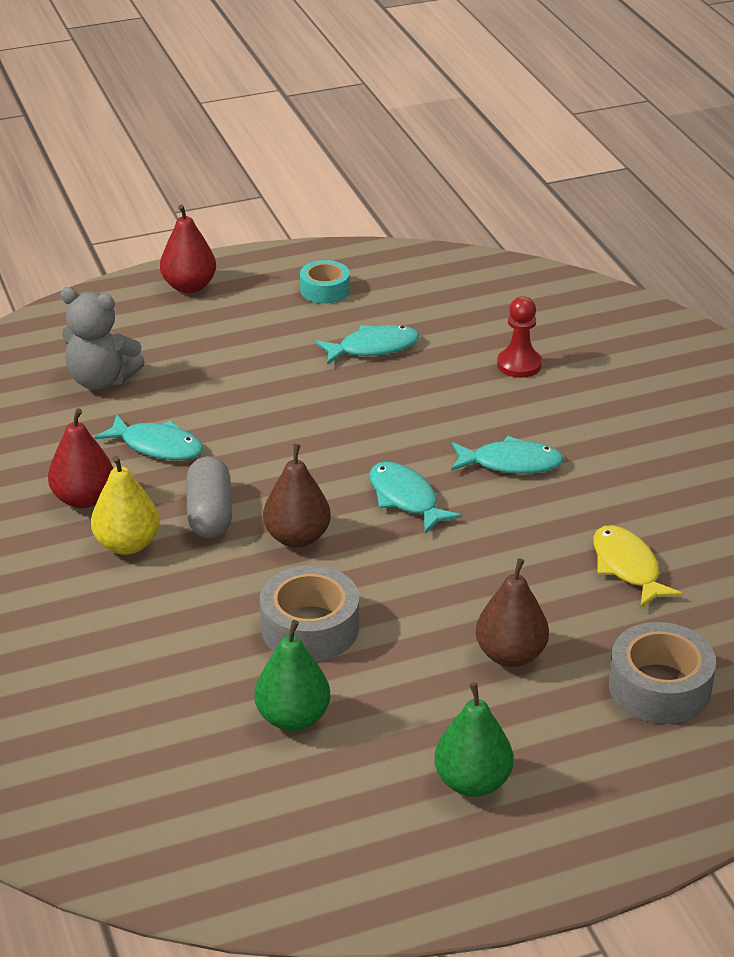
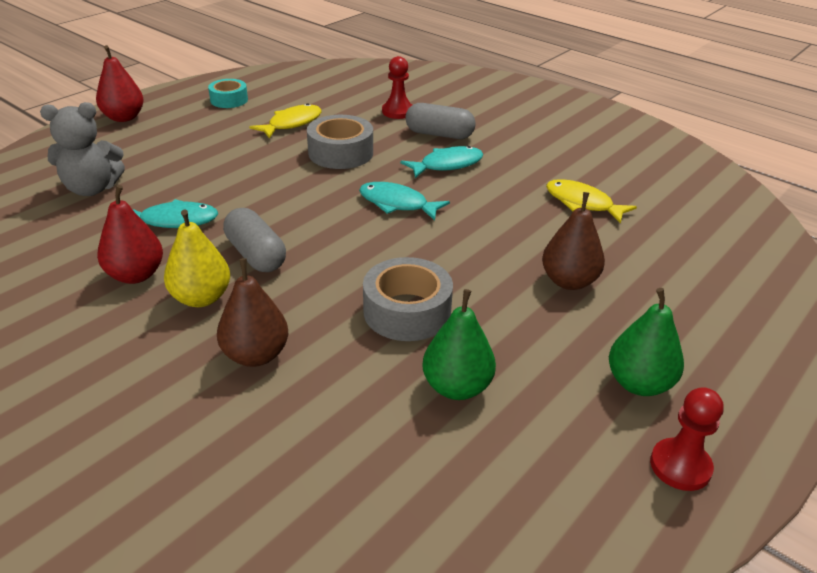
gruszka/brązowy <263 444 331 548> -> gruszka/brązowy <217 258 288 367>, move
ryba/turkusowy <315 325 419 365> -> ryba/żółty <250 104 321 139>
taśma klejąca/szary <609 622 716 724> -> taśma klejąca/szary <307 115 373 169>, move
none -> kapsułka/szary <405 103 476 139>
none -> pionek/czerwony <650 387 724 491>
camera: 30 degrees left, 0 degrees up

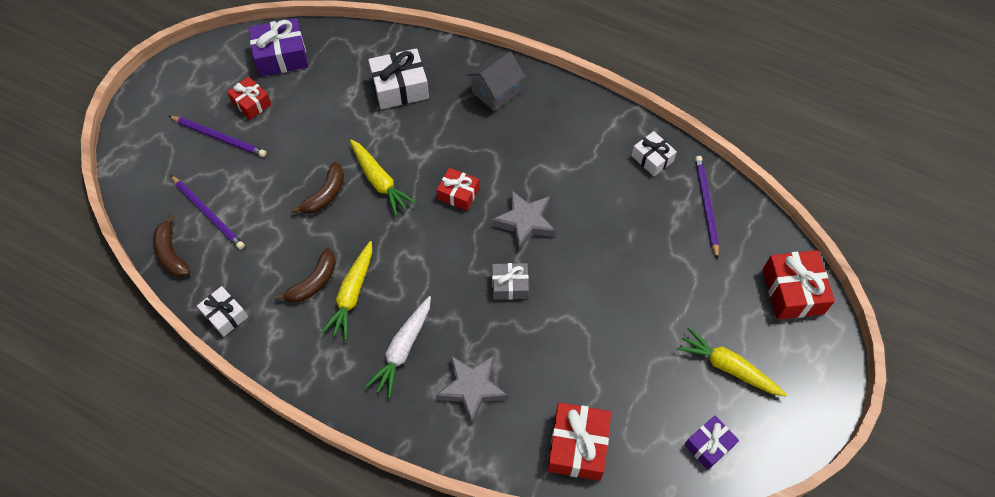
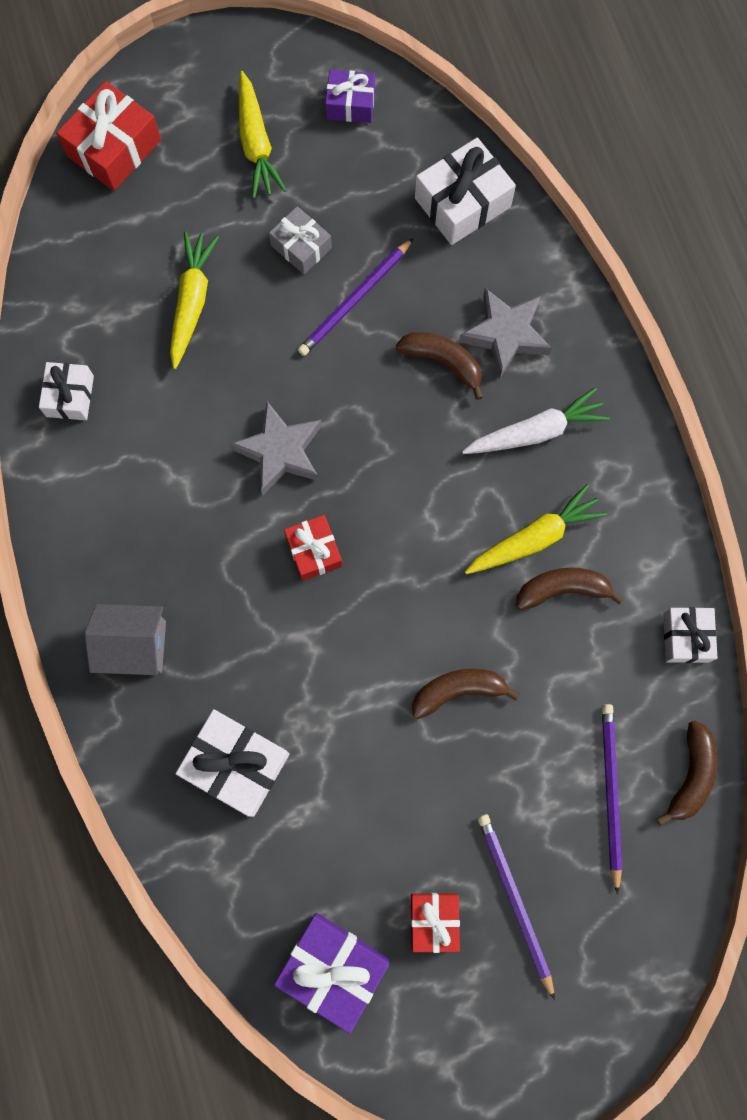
marchewka/żółty <350 140 416 216> -> marchewka/żółty <170 231 219 369>, move
prezent/szary <492 263 529 300> -> prezent/szary <269 206 332 274>, move
prezent/czerwony <547 402 611 481> -> prezent/biały <415 138 516 245>
ołówek/fioletowy <695 156 719 260> -> ołówek/fioletowy <298 238 413 356>, move
none -> banan/brązowy <396 332 483 400>
camera: 135 degrees left, 15 degrees up

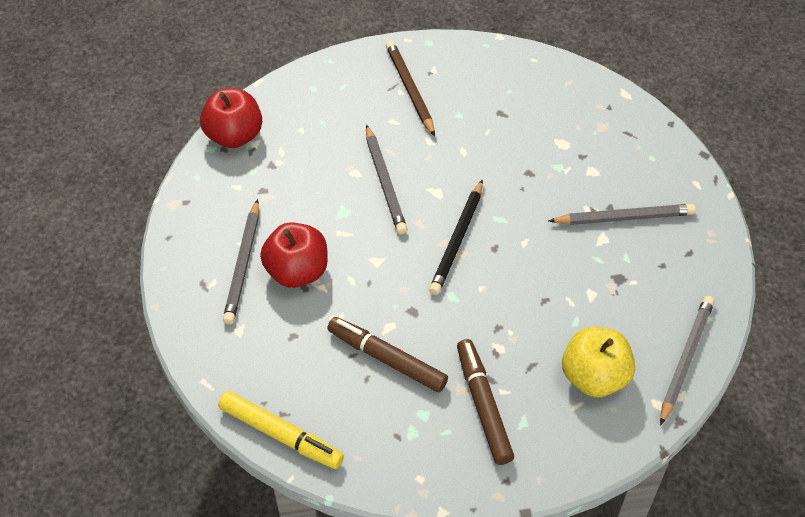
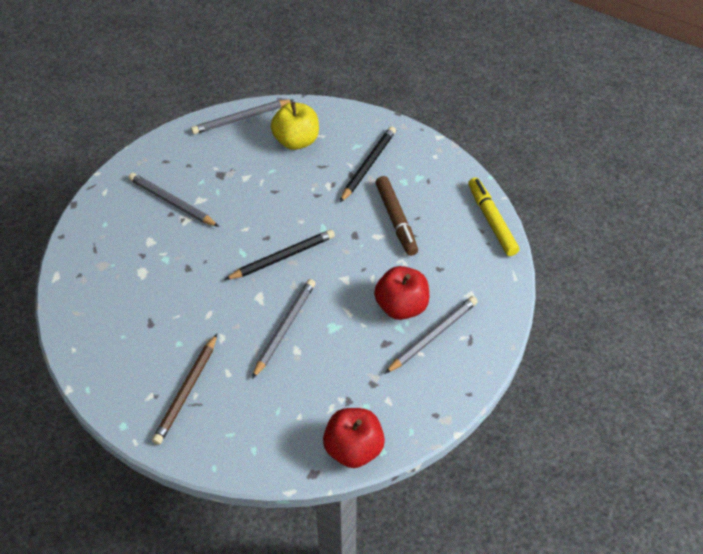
flamaster/brązowy <457 339 514 465> -> ołówek/czarny <340 126 396 202>
camera: 140 degrees left, 0 degrees up

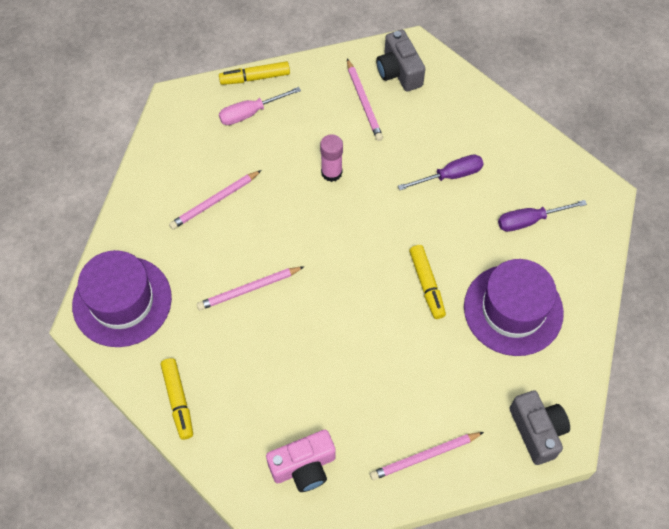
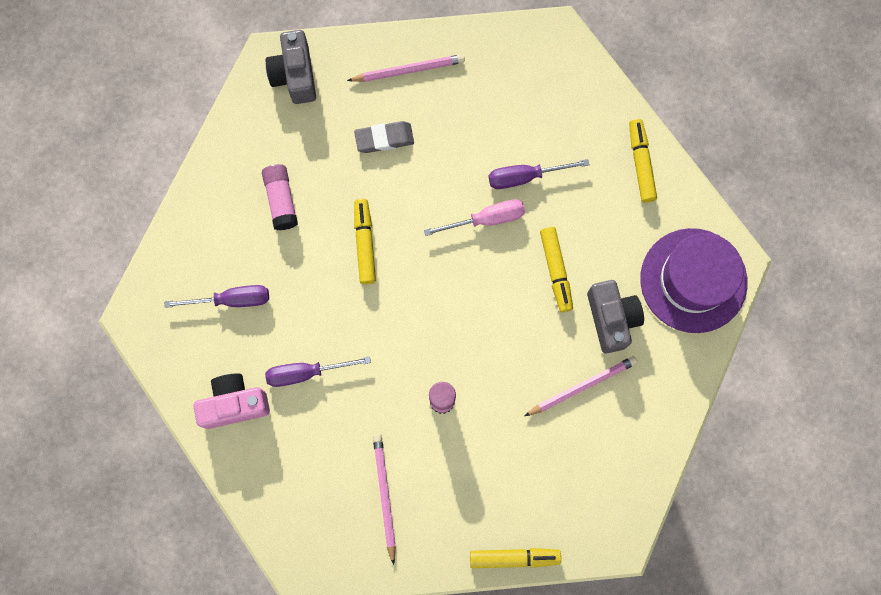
ołówek/różowy <197 266 304 310> -> flamaster/żółty <540 227 573 312>
śrubokręt/różowy <219 87 301 125> -> śrubokręt/różowy <424 199 525 236>, move
aparat fotograficzny/różowy <266 430 336 492> -> aparat fotograficzny/różowy <194 373 270 429>, move
aparat fotograficzny/szary <376 29 425 92> -> aparat fotograficzny/szary <587 280 644 353>, move
kapelusz/fioletowy <464 259 564 356> -> klej w sztyfcie/różowy <262 164 298 230>
none -> gumka do mazania/szary <354 121 414 153>
none -> śrubokręt/fioletowy <489 159 590 189>
camera: 170 degrees left, 15 degrees up

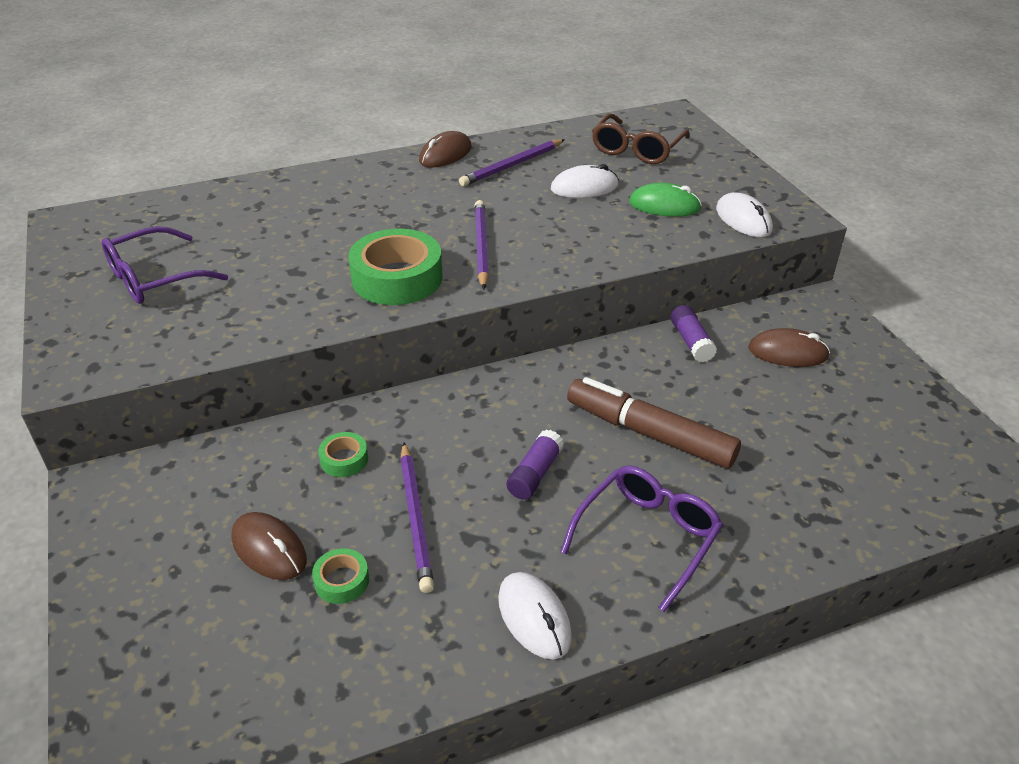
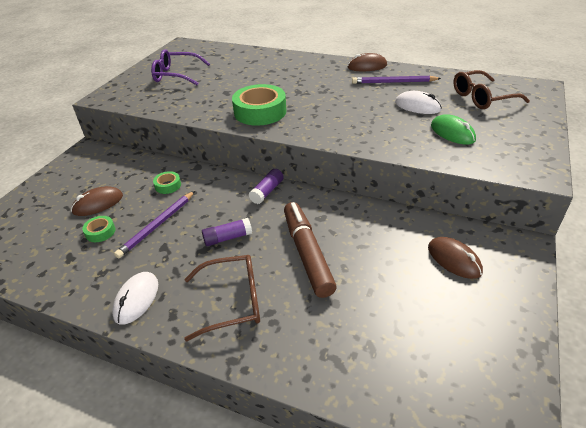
myszka/brązowy <231 512 307 580> -> myszka/brązowy <71 186 123 216>, 60 degrees clockwise
ołówek/fioletowy <474 200 489 289> -> none
okulary/fioletowy <560 465 723 612> -> okulary/brązowy <184 255 260 341>
klej w sztyfcie/fioletowy <671 305 717 362> -> klej w sztyfcie/fioletowy <249 169 284 204>, move
myszka/biały <716 192 773 237> -> none
camera: 45 degrees right, 0 degrees up

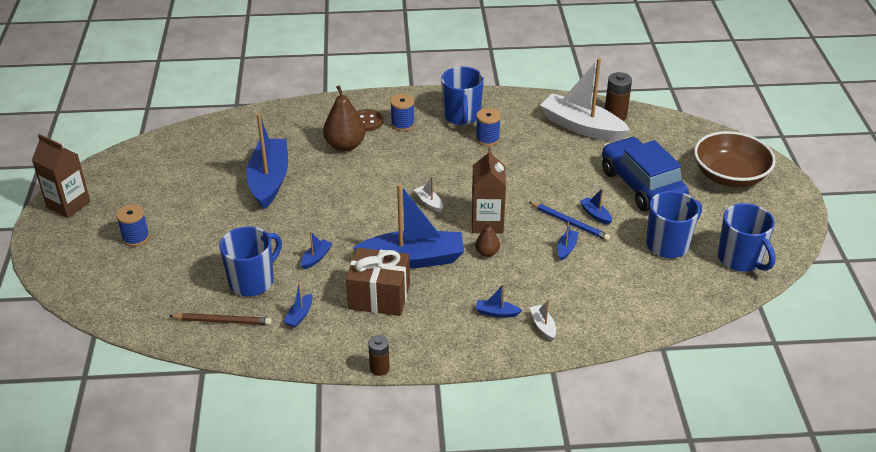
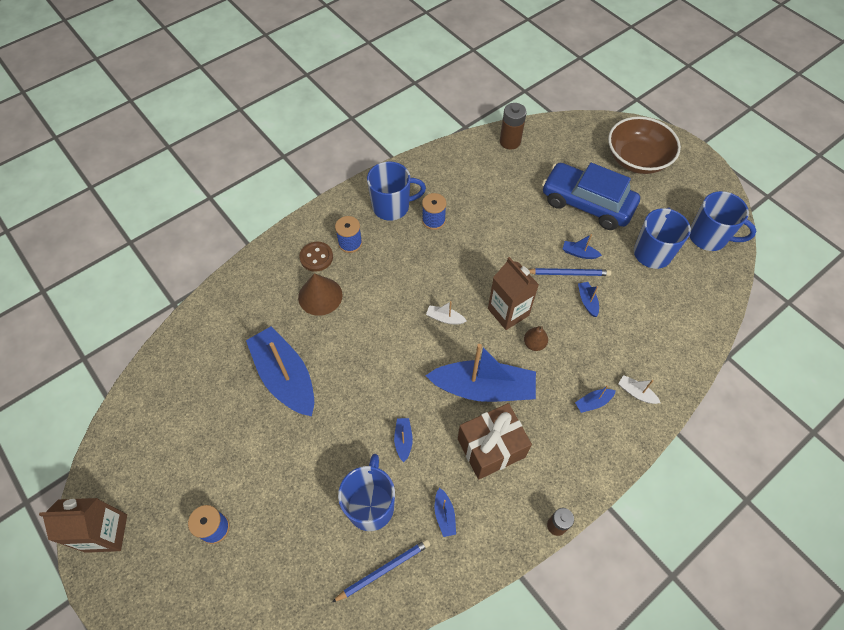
ołówek/brązowy <170 313 272 325> -> ołówek/niebieski <332 539 430 602>
gruszka/brązowy <323 85 366 152> -> stożek/brązowy <298 273 343 316>
łódka/niebieski <353 184 464 269> -> łódka/niebieski <425 344 536 402>, 45 degrees clockwise
kubek/niebieski <441 67 484 125> -> kubek/niebieski <367 161 426 221>, 60 degrees counterclockwise
łódka/biały <540 58 630 141> -> none
camera: 35 degrees left, 20 degrees up

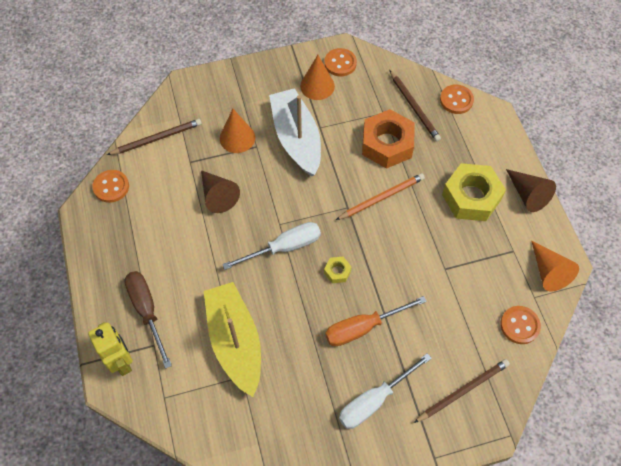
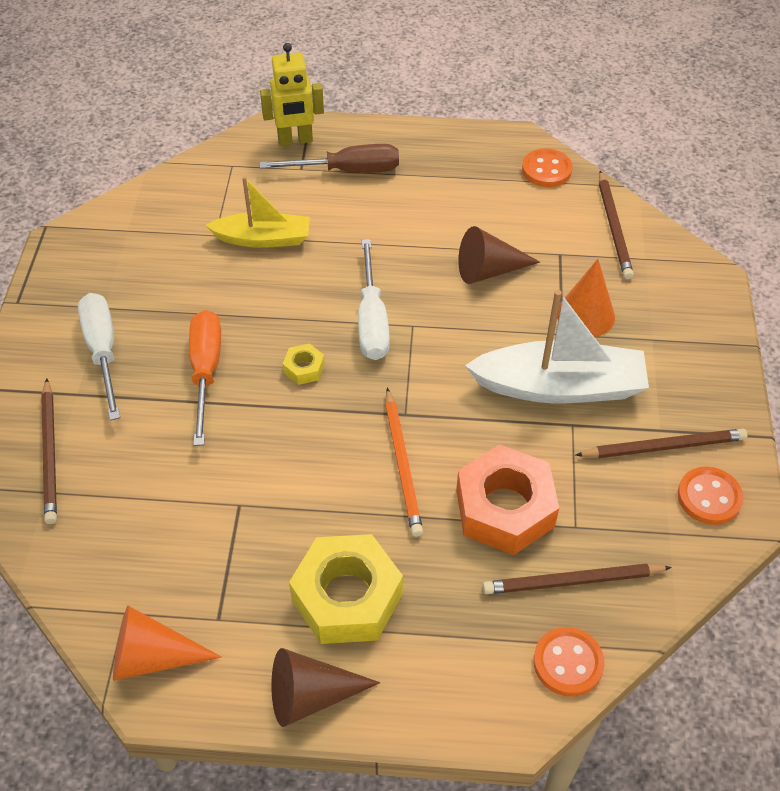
łódka/żółty <204 282 261 397> -> łódka/żółty <205 176 310 248>, x0.64
stożek/pomarańczowy <300 55 335 100> -> ołówek/brązowy <576 429 747 458>
guzik/pomarańczowy <500 306 541 344> -> none
camera: 110 degrees right, 10 degrees down

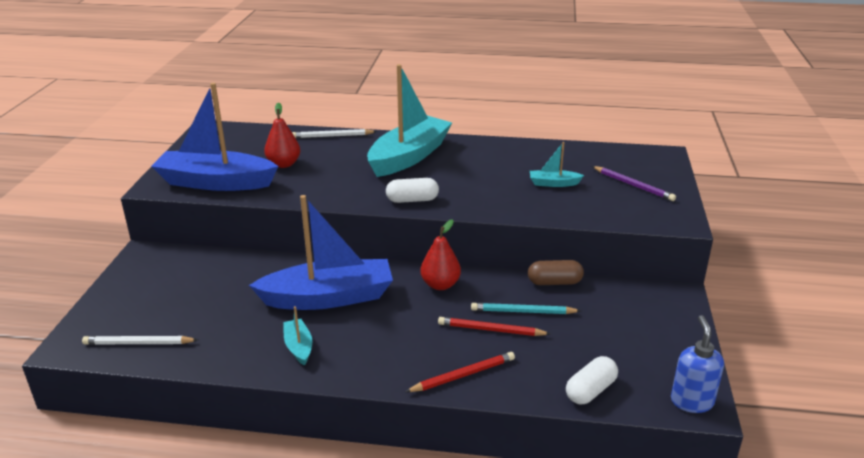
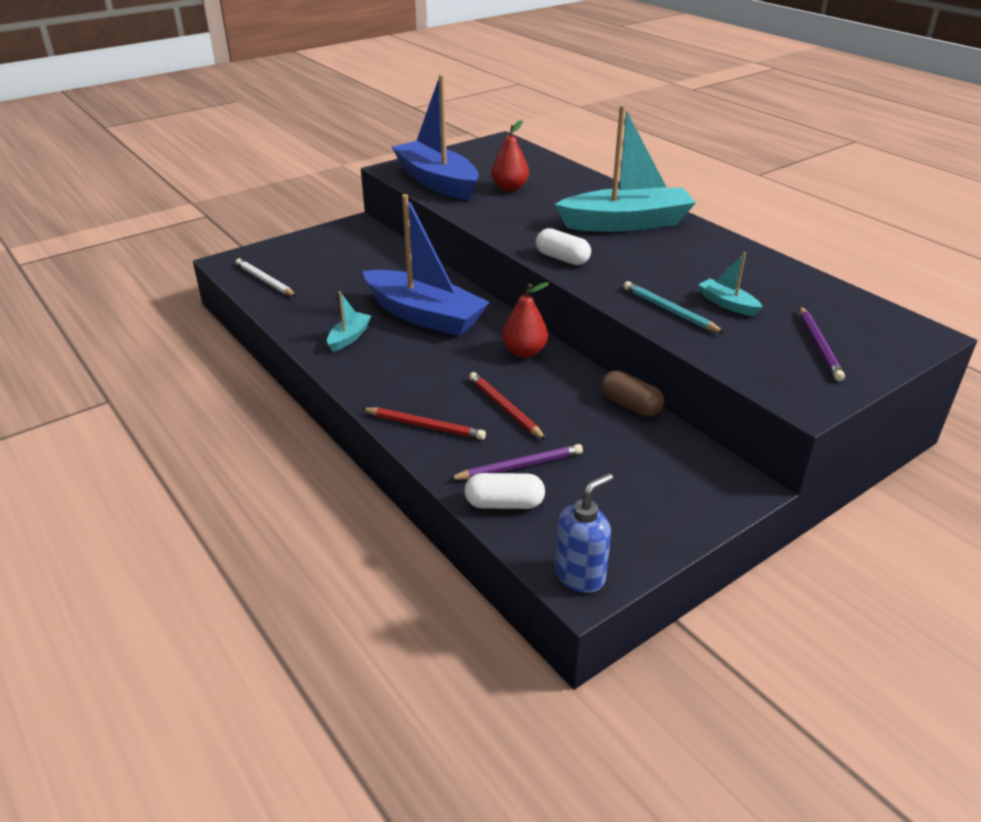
ołówek/biały <292 129 377 138> -> none
ołówek/turkusowy <471 303 581 314> -> ołówek/turkusowy <623 281 724 333>, move
none -> ołówek/fioletowy <449 444 583 480>
camera: 45 degrees right, 5 degrees up

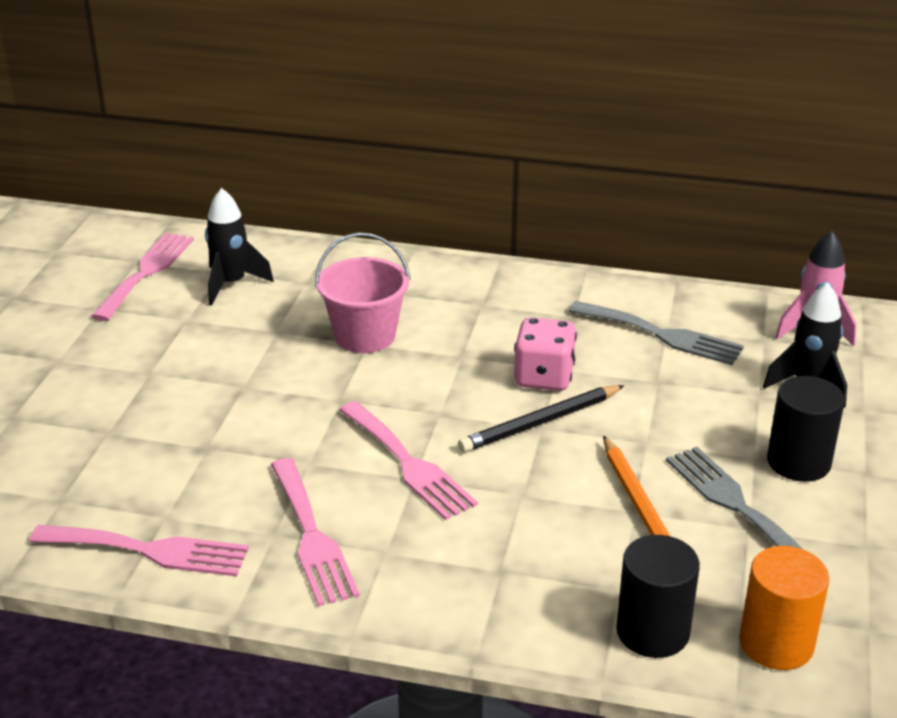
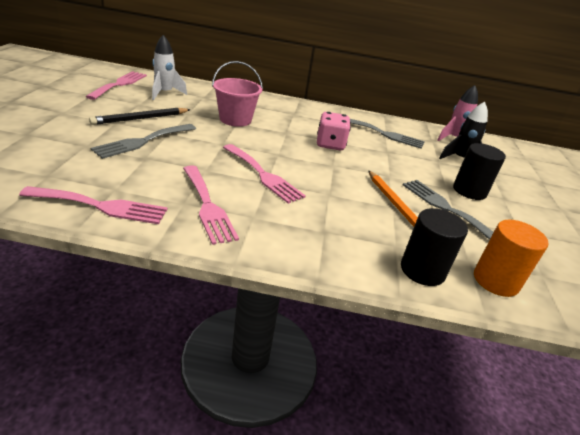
rakieta/czarny <205 188 274 306> -> rakieta/biały <152 35 187 100>
ołówek/czarny <458 385 625 453> -> ołówek/czarny <89 108 191 125>, move
none -> widelec/szary <91 124 196 159>
camera: 10 degrees left, 0 degrees up

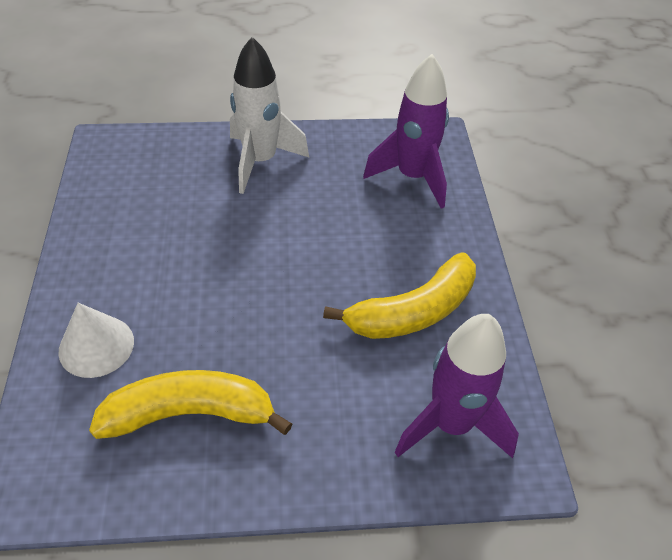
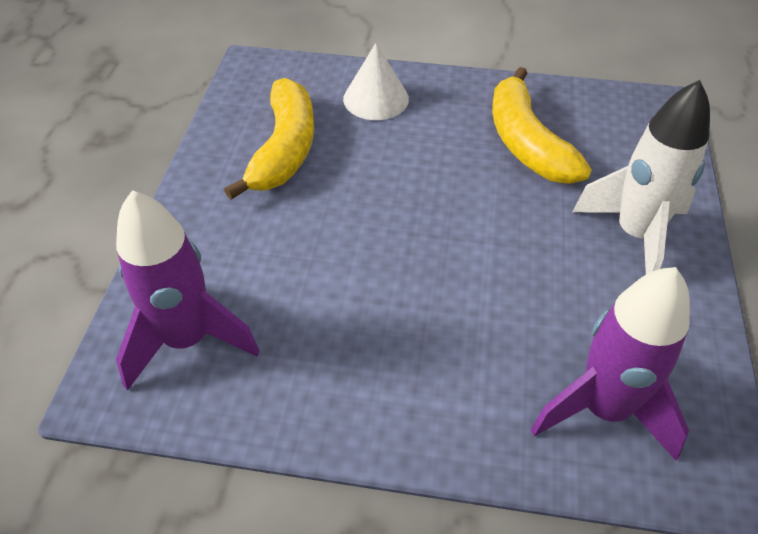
banan/żółty <323 253 476 339> -> banan/żółty <492 67 592 184>, move
camera: 105 degrees right, 0 degrees up

